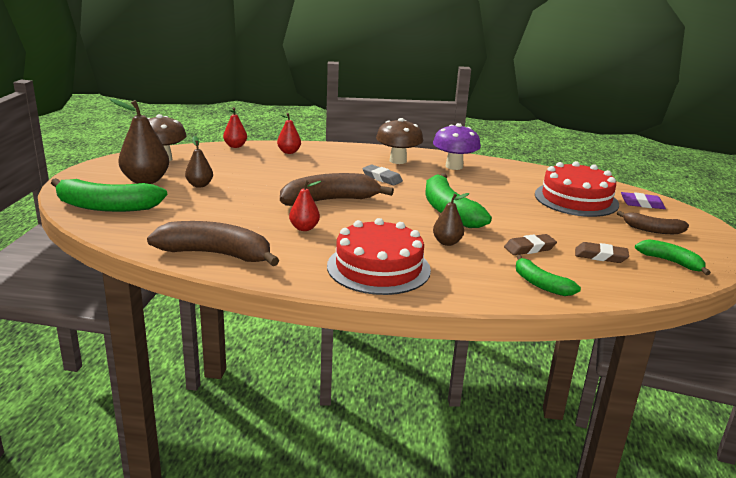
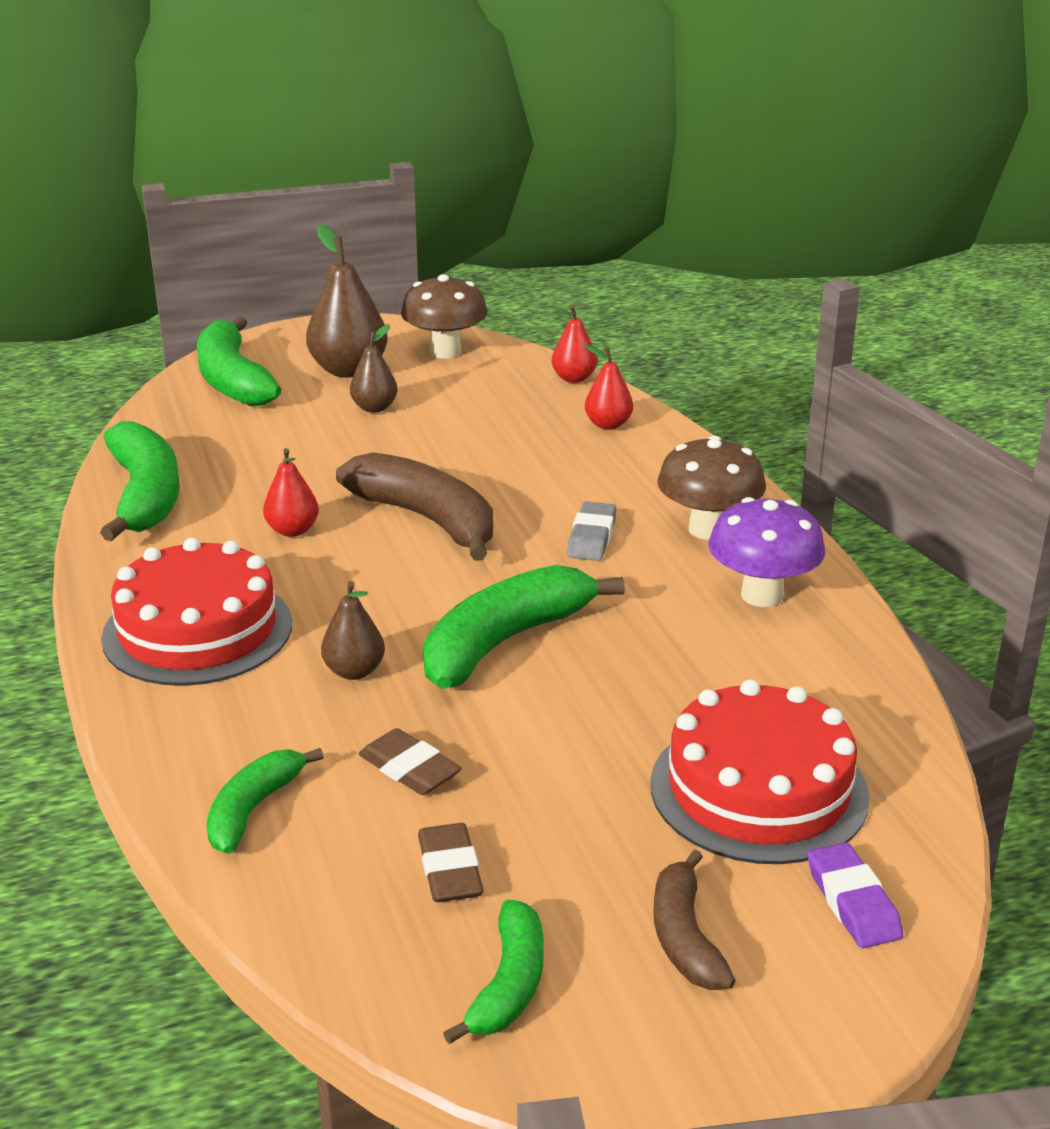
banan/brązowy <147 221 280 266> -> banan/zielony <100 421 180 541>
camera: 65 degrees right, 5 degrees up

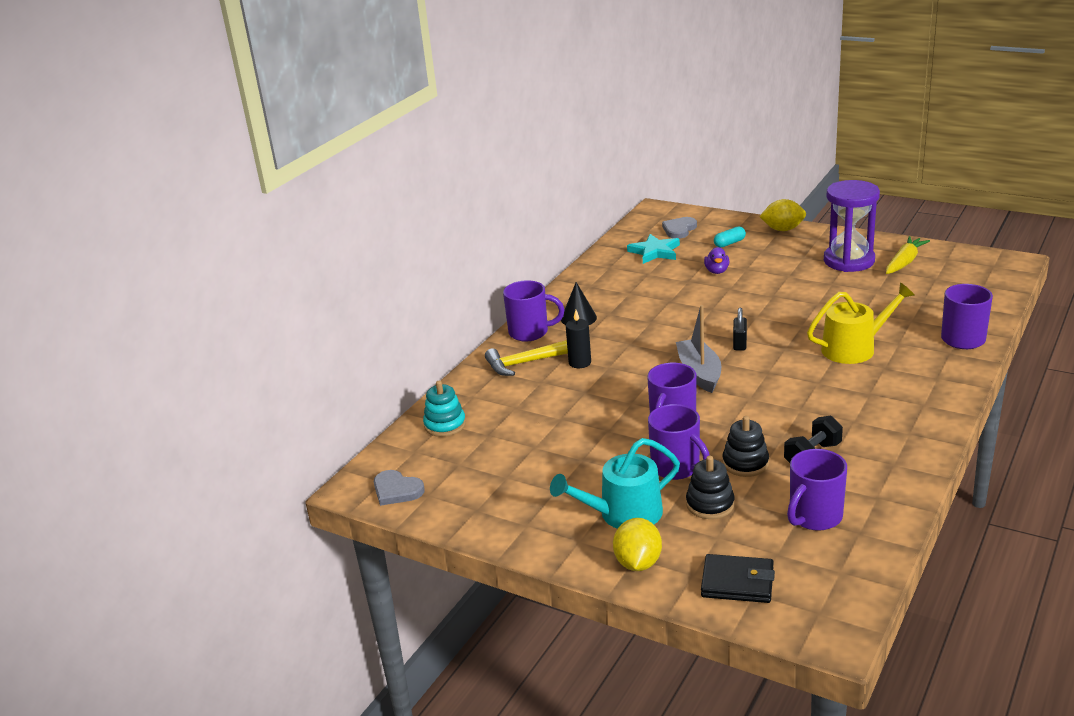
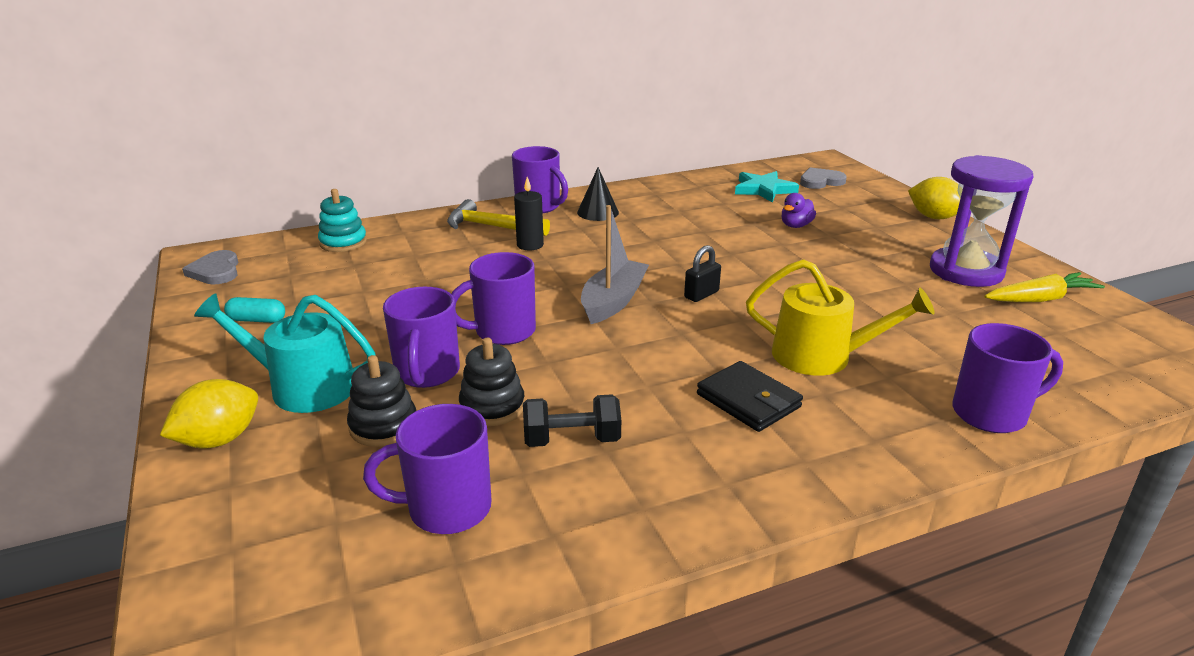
portfel/czarny <701 554 775 603> -> portfel/czarny <697 361 803 432>, move
kapsułka/turkusowy <714 226 746 248> -> kapsułka/turkusowy <224 297 285 323>, move
camera: 35 degrees right, 0 degrees up

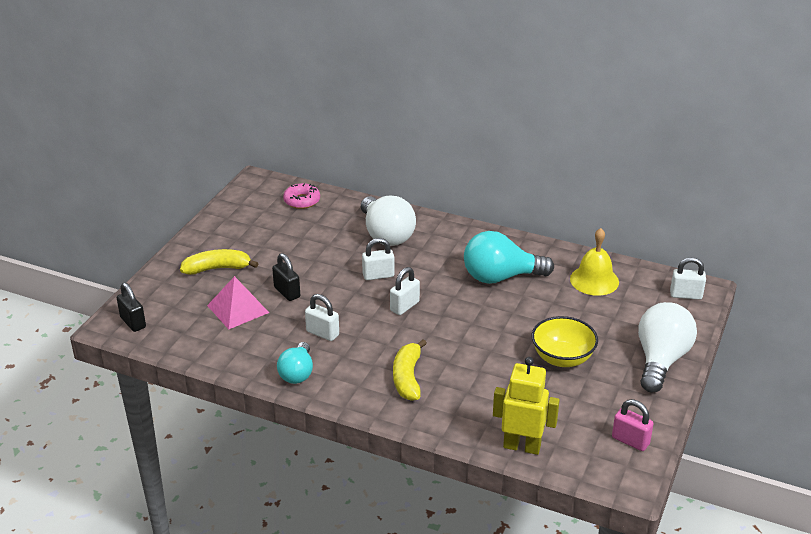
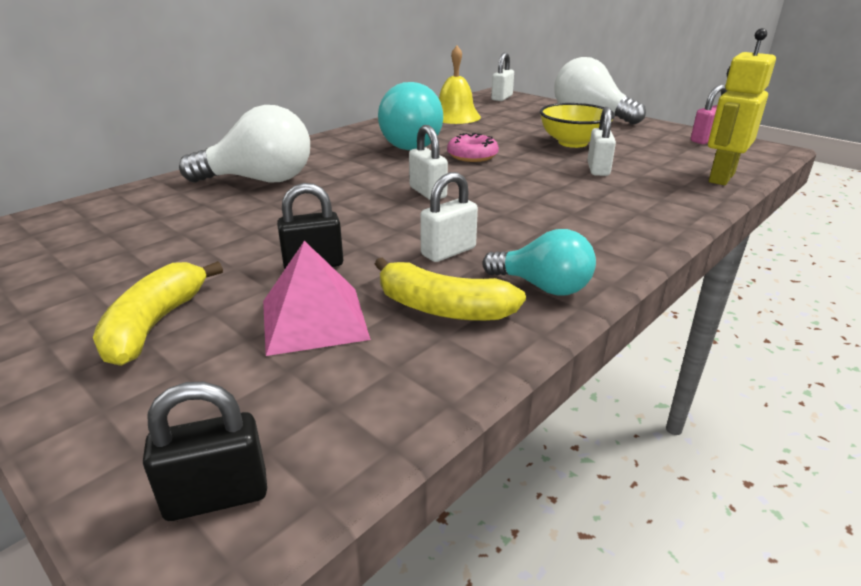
donut/różowy <283 183 320 209> -> donut/różowy <447 133 499 162>, move
kłódka/biały <362 238 395 280> -> kłódka/biały <587 107 616 176>, move
banan/żółty <393 339 427 401> -> banan/żółty <375 257 526 321>, move
camera: 70 degrees left, 5 degrees down

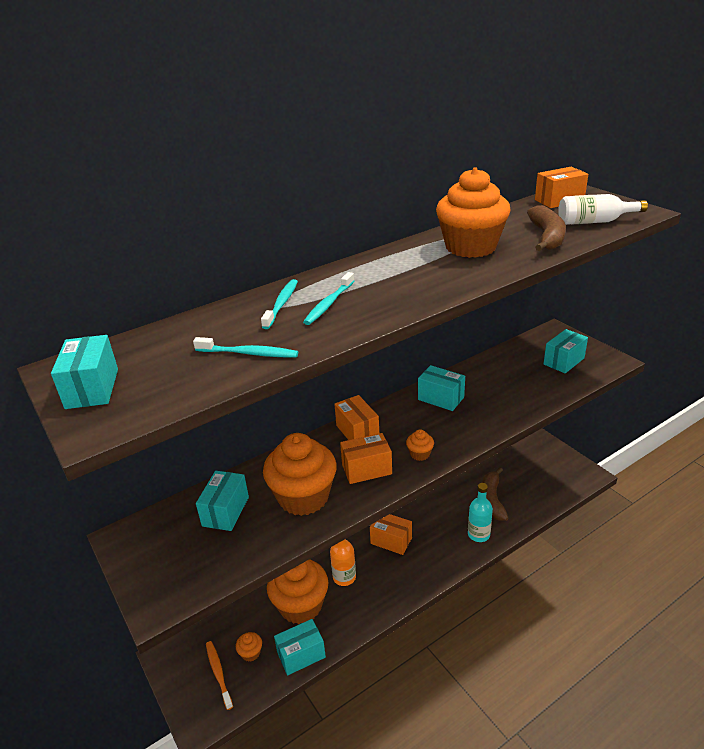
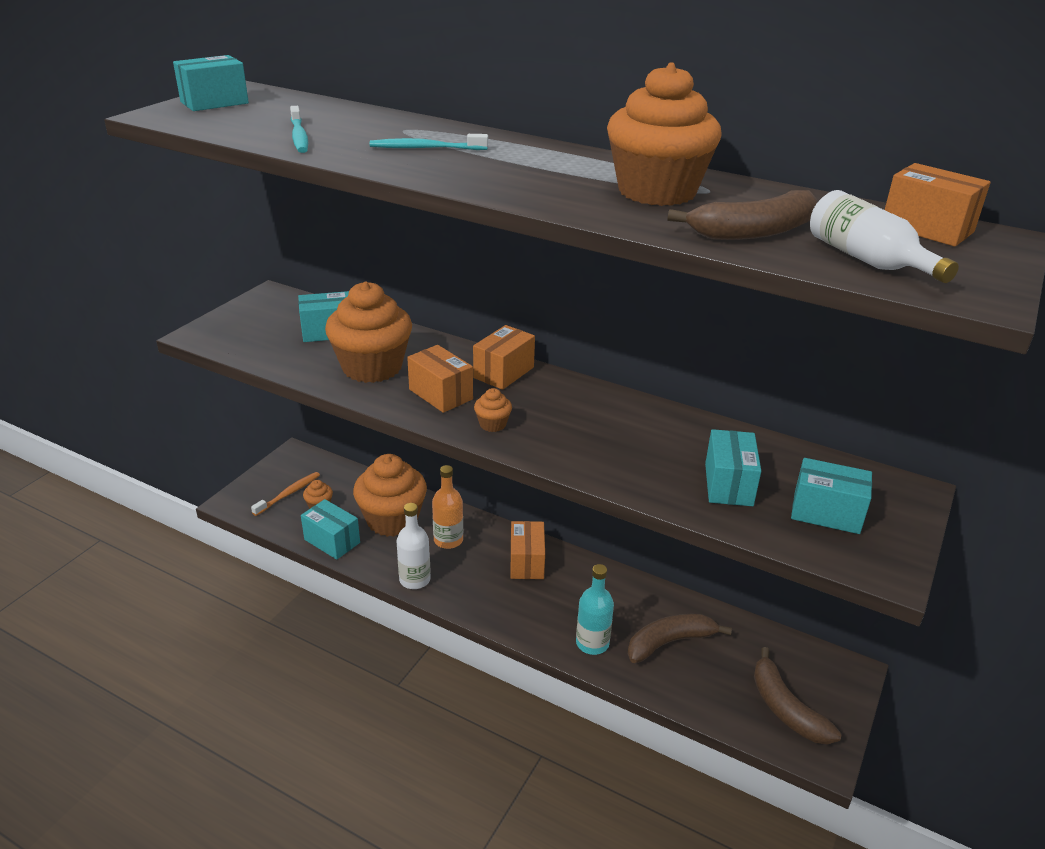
szczoteczka do zębów/turkusowy <261 279 298 329> -> none
pudełko/turkusowy <418 365 465 411> -> pudełko/turkusowy <705 429 761 506>, move
none -> butelka/biały <397 503 431 589>
none -> banan/brązowy <754 647 842 745>
camera: 60 degrees right, 0 degrees up

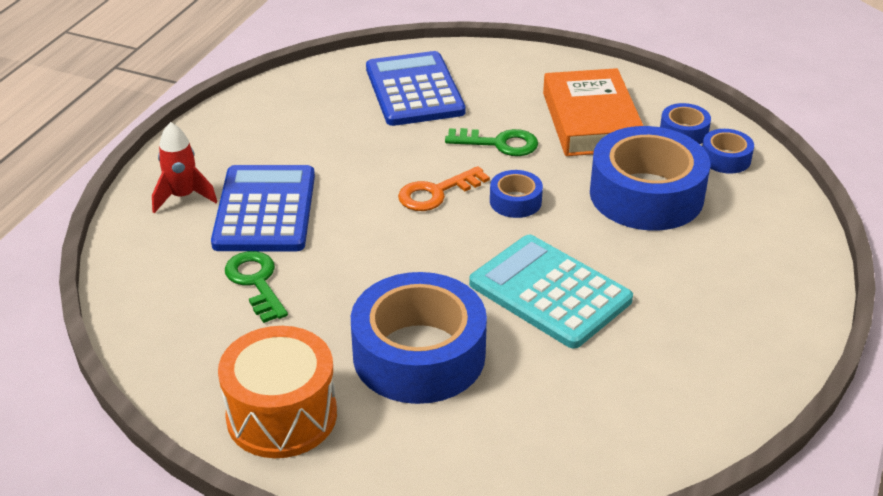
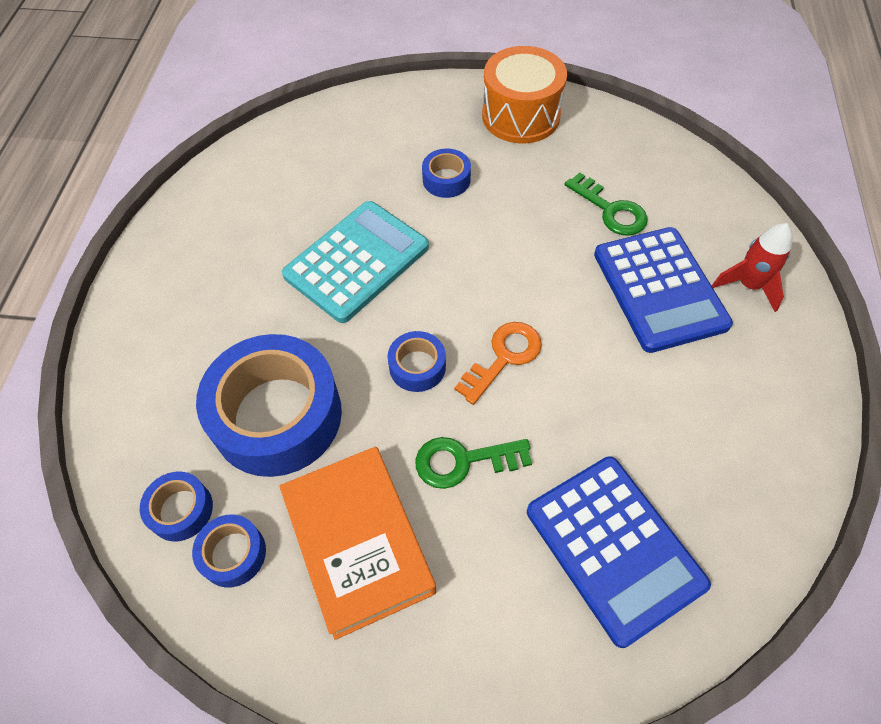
taśma klejąca/niebieski <351 272 487 404> -> taśma klejąca/niebieski <422 149 471 198>, x0.46
kalkulator/turkusowy <469 235 633 349> -> kalkulator/turkusowy <282 201 429 323>, 75 degrees counterclockwise
camera: 165 degrees right, 20 degrees up

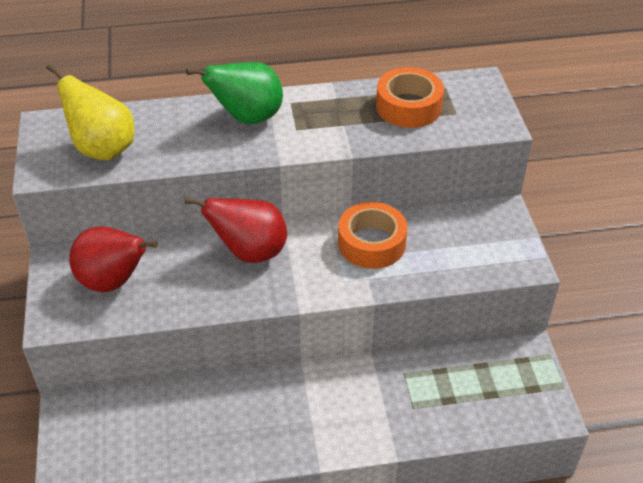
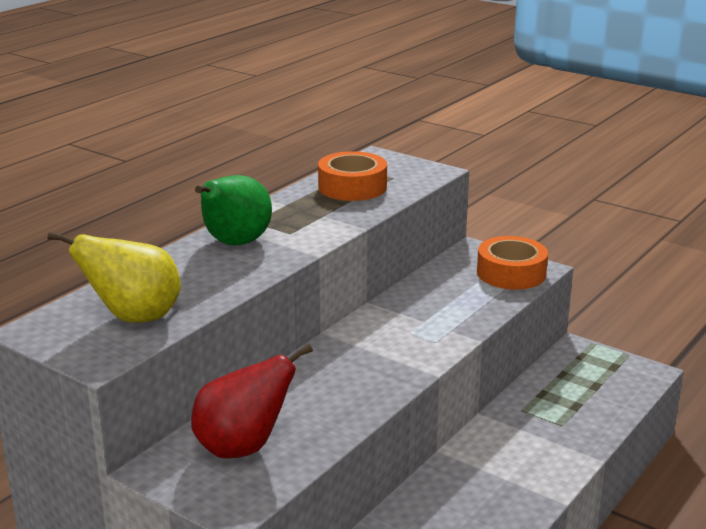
gruszka/czerwony <185 197 287 263> -> none
taśma klejąca/pomarańczowy <338 202 407 269> -> taśma klejąca/pomarańczowy <477 236 548 290>, move
camera: 45 degrees left, 20 degrees down

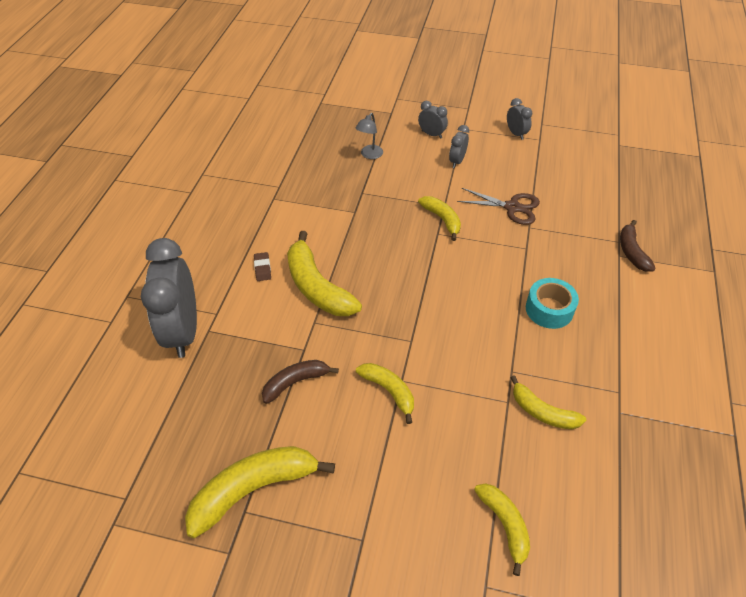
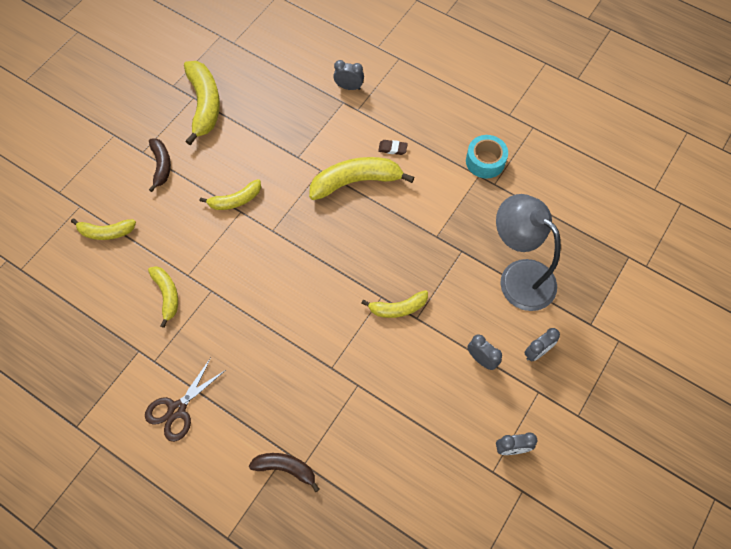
budzik/szary <141 238 197 358> -> budzik/szary <333 60 364 90>, x0.45
banan/brązowy <262 360 339 404> -> banan/brązowy <149 138 171 192>, move
lampka/szary <356 113 383 159> -> lampka/szary <496 194 561 311>, x2.28
nożyczki/brązowy <457 188 540 225> -> nożyczki/brązowy <145 358 226 442>, move
banan/żółty <510 375 586 430> -> banan/żółty <148 266 178 328>, 105 degrees clockwise
taśma klejąca/turkusowy <526 278 579 329> -> taśma klejąca/turkusowy <466 135 508 178>, move
camera: 110 degrees right, 15 degrees up

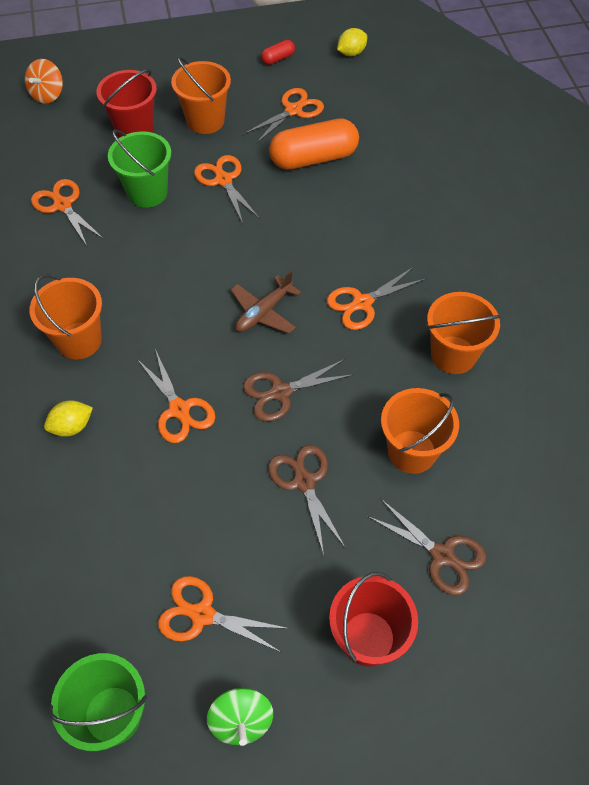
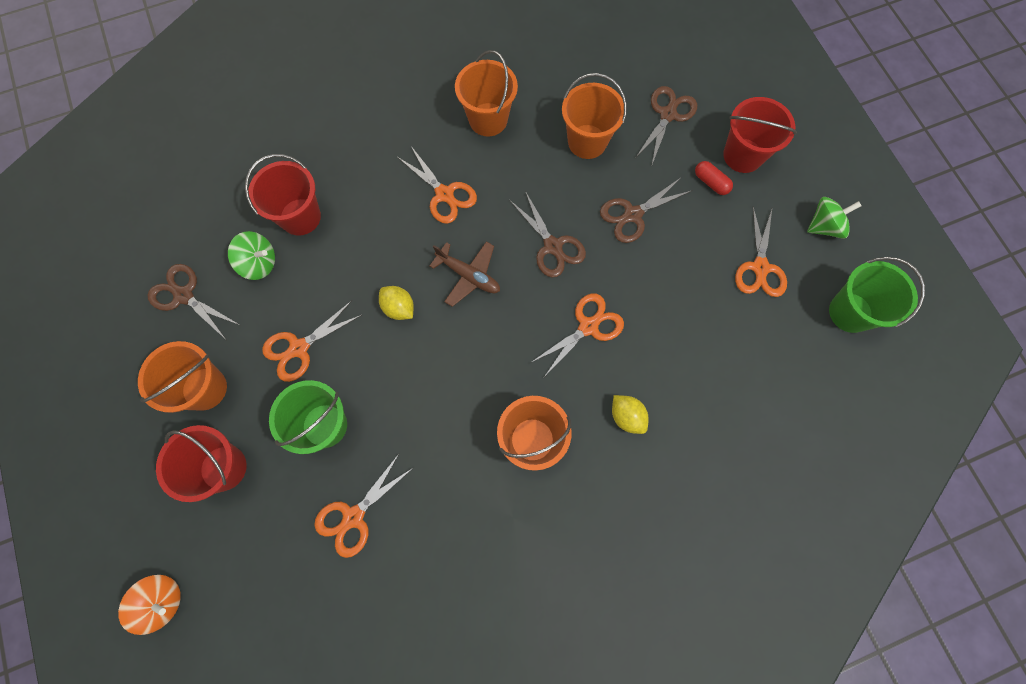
nożyczki/pomarańczowy <244 88 324 144> -> nożyczki/brązowy <148 264 239 339>
kapsułka/czerwony <261 40 295 65> -> kapsułka/czerwony <695 161 733 195>, move
kapsułka/pomarańczowy <269 118 359 170> -> bączek/zielony <228 231 275 280>
cytryna/żółty <337 28 367 56> -> cytryna/żółty <379 286 414 320>, move
none -> wiadro/czerwony <245 154 321 236>
camera: 100 degrees left, 15 degrees up

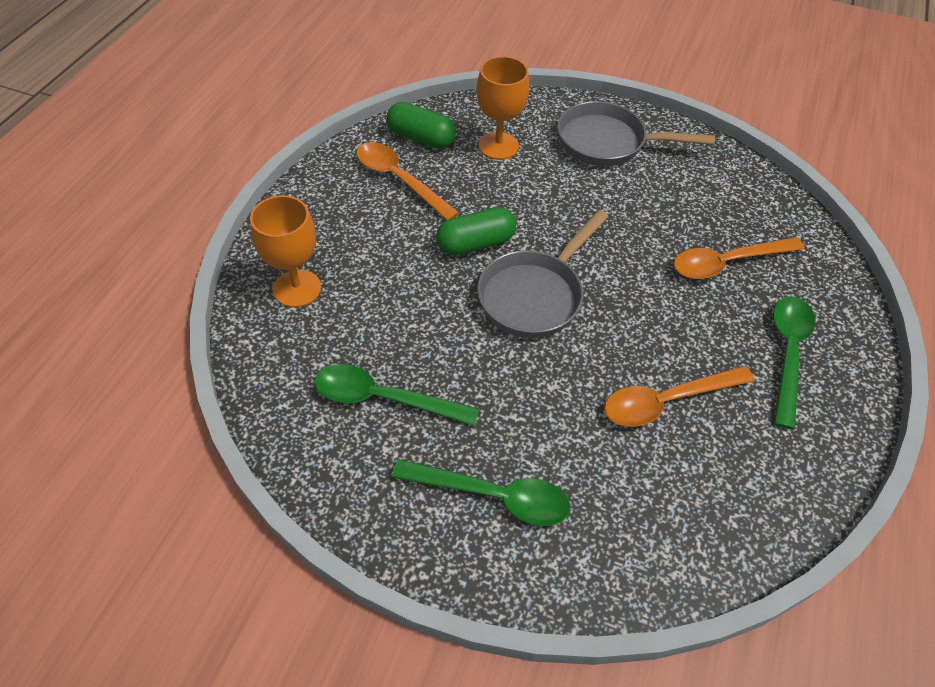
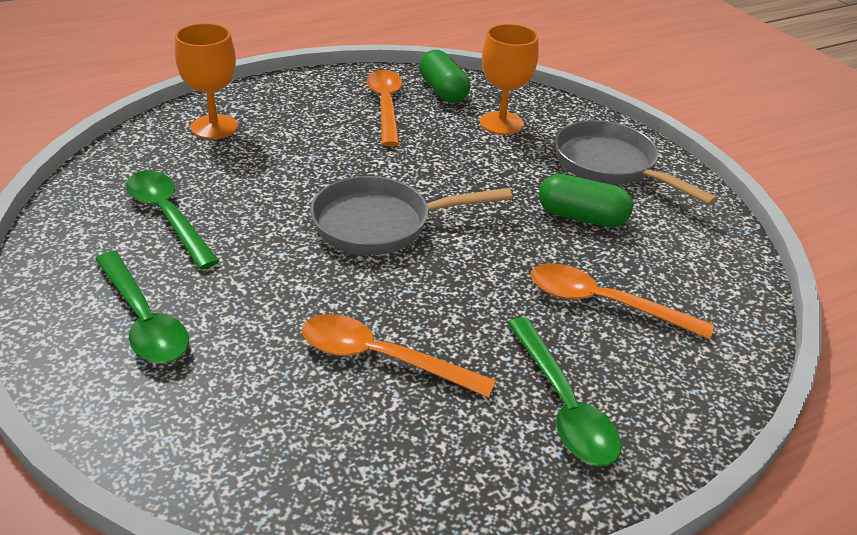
kapsułka/zielony <436 207 516 256> -> kapsułka/zielony <539 174 633 227>, move
łyżka/zielony <773 296 815 430> -> łyżka/zielony <508 317 621 466>, 105 degrees clockwise
camera: 40 degrees right, 15 degrees down

